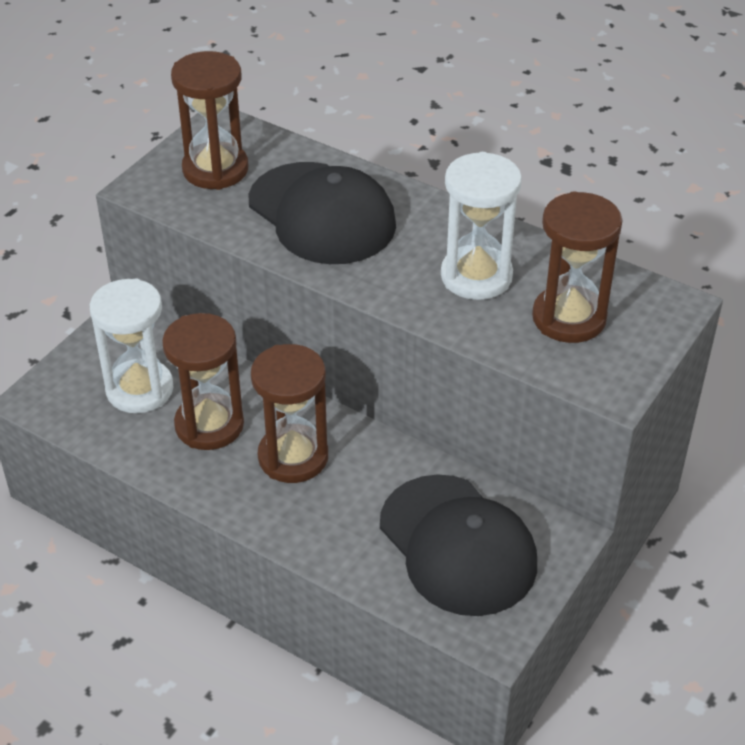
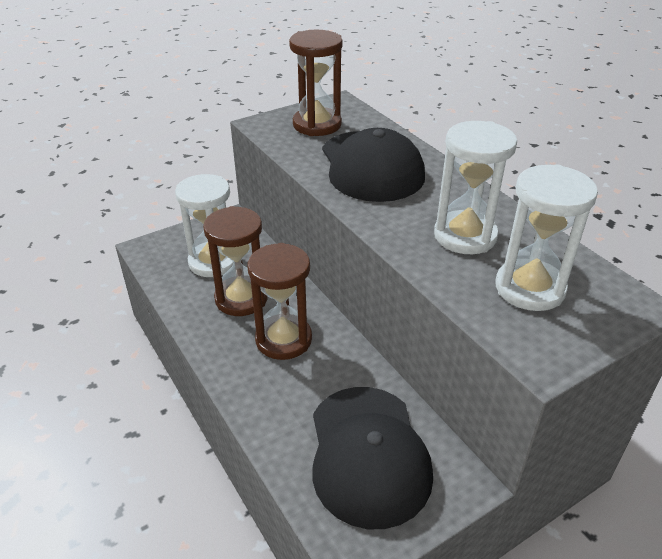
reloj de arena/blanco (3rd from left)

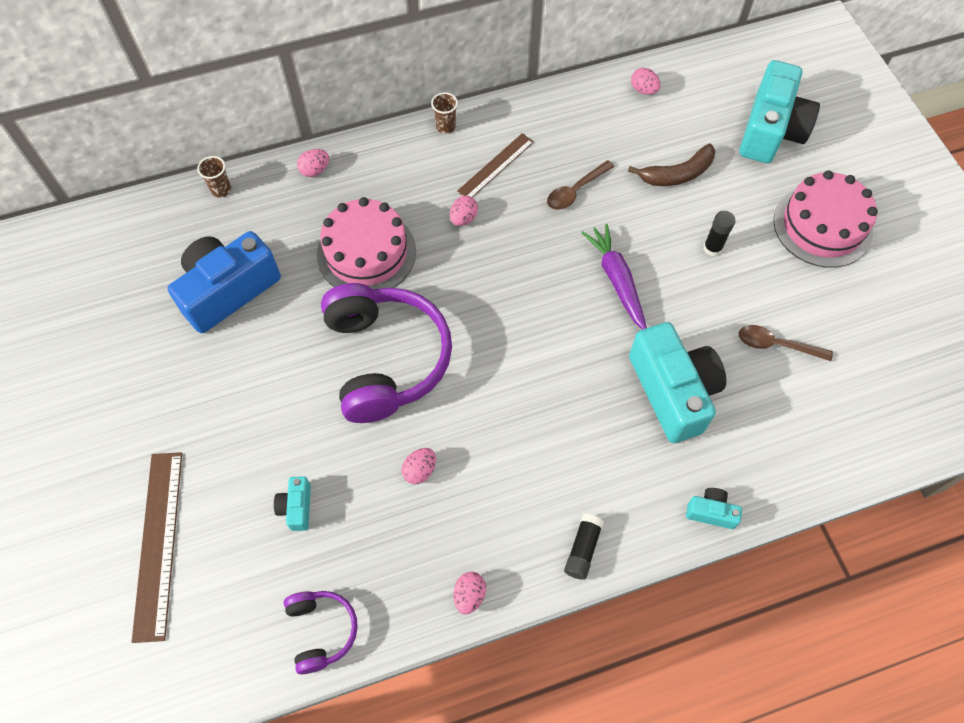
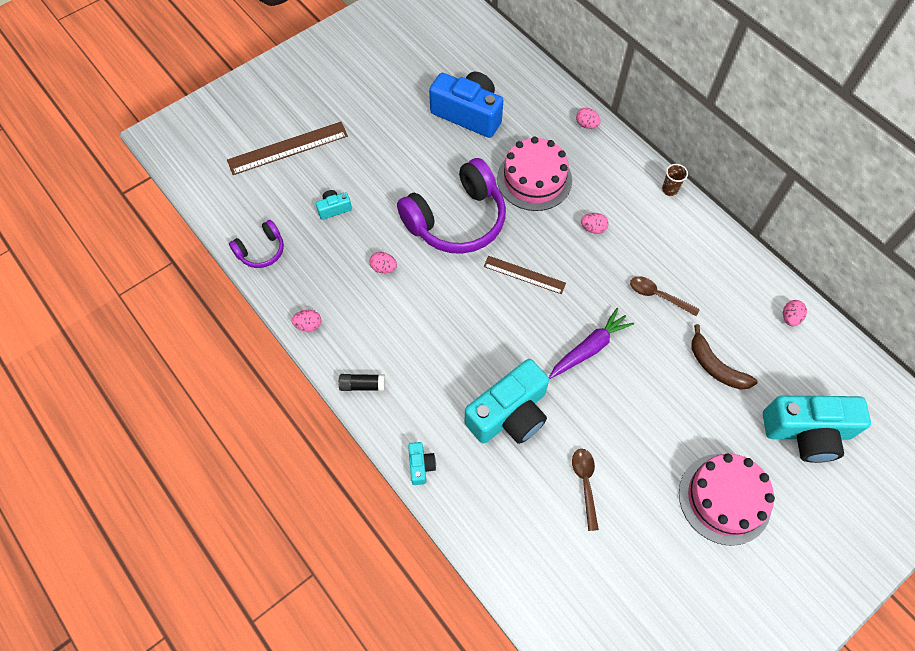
regla/marrón (2nd from left)
vaso/marrón (1st from left in the first image)
barra de pegamento/negro (2nd from left in the first image)

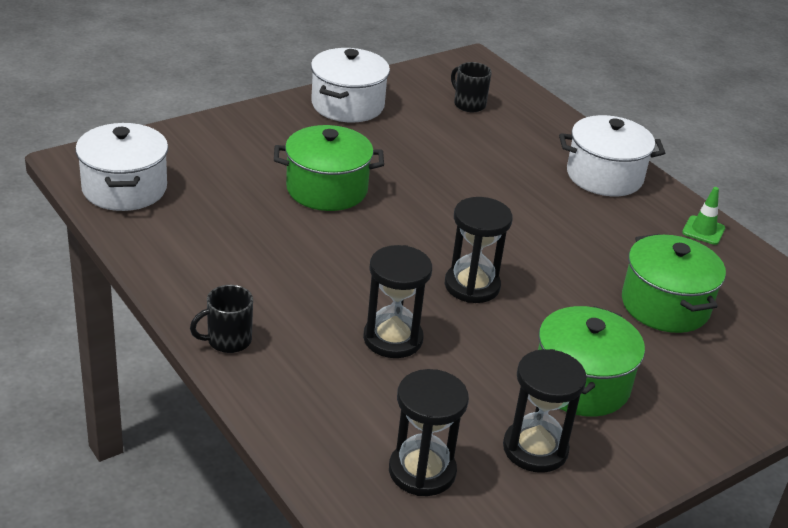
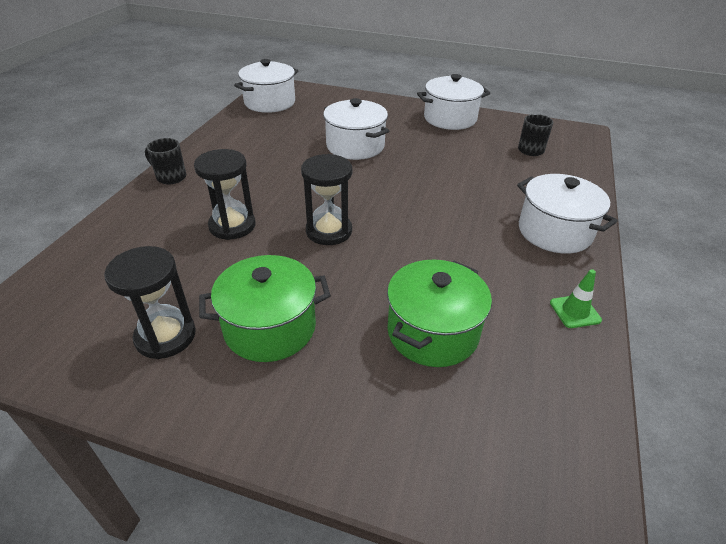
olla/blanco (2nd from left)
reloj de arena/negro (2nd from left in the first image)

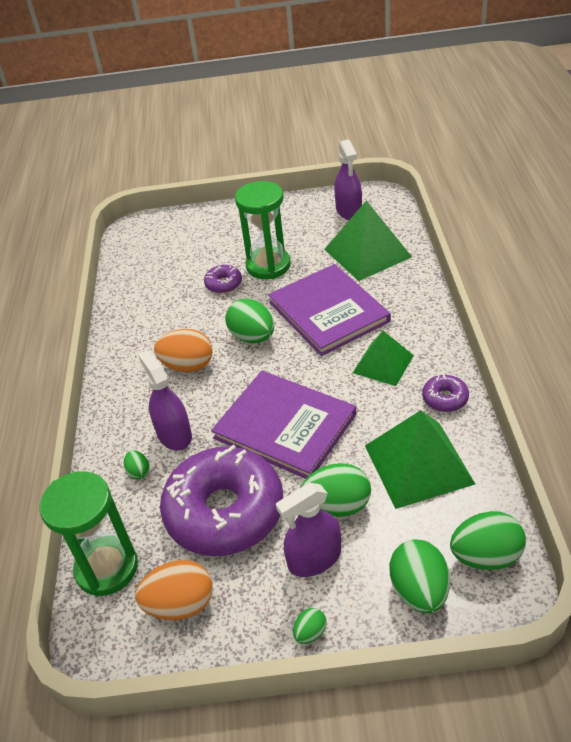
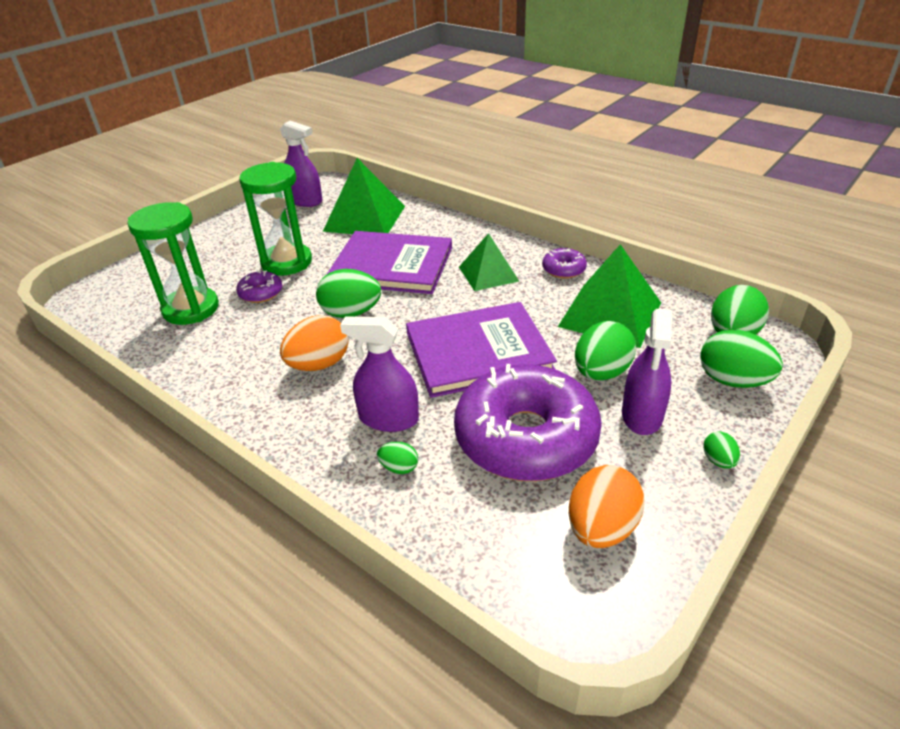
reloj de arena/verde (1st from left)

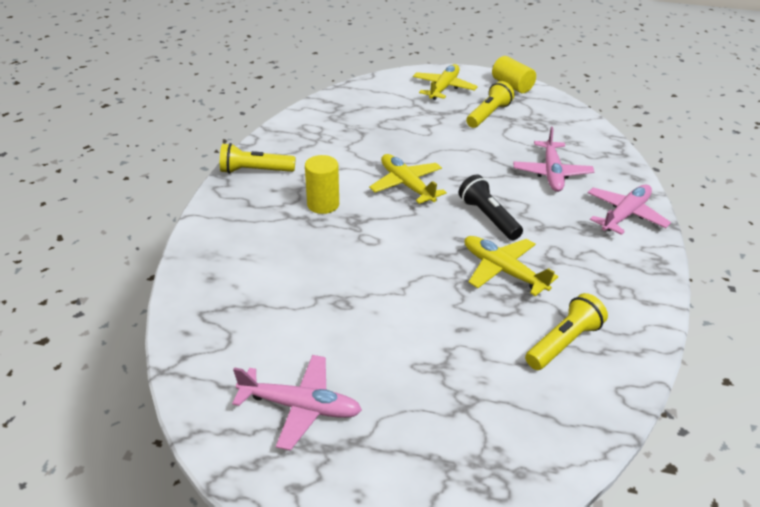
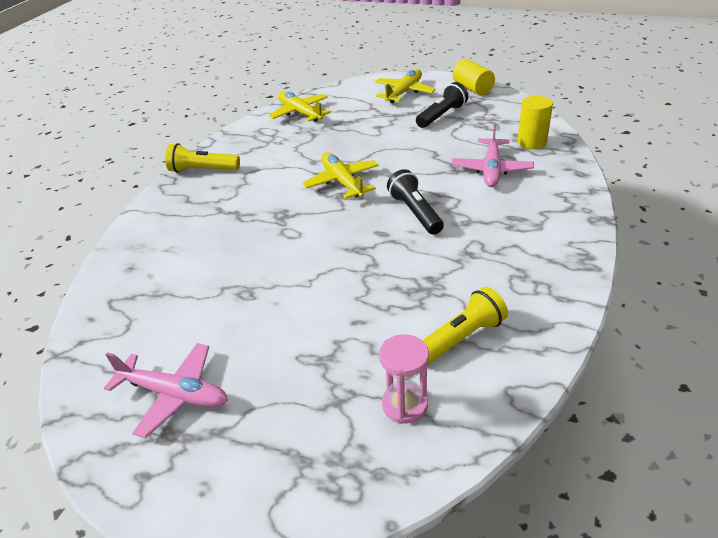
avión/amarillo (1st from left)
reloj de arena/rosa
lámpara de mano/negro (2nd from left)
cilindro/amarillo (2nd from left)
avión/rosa (3rd from left in the first image)

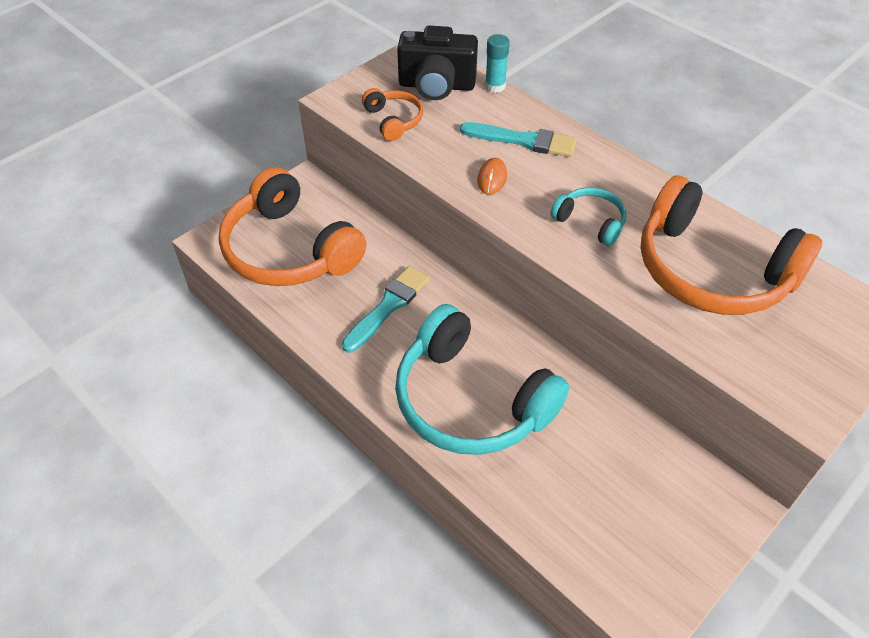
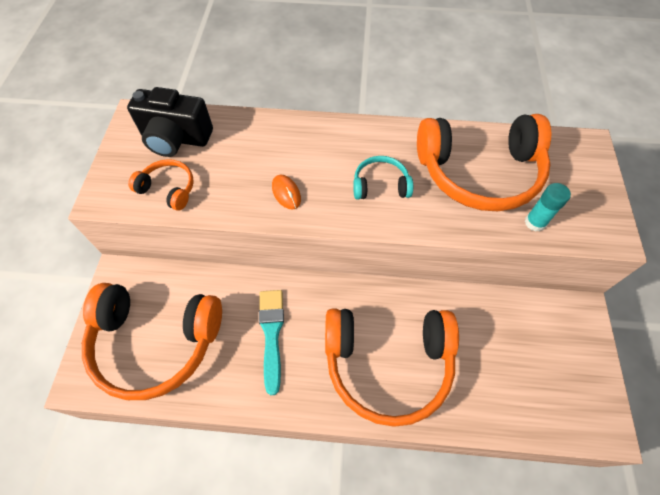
cámara/negro
auriculares/naranja (3rd from left)
barra de pegamento/turquesa
pincel/turquesa (2nd from left in the first image)

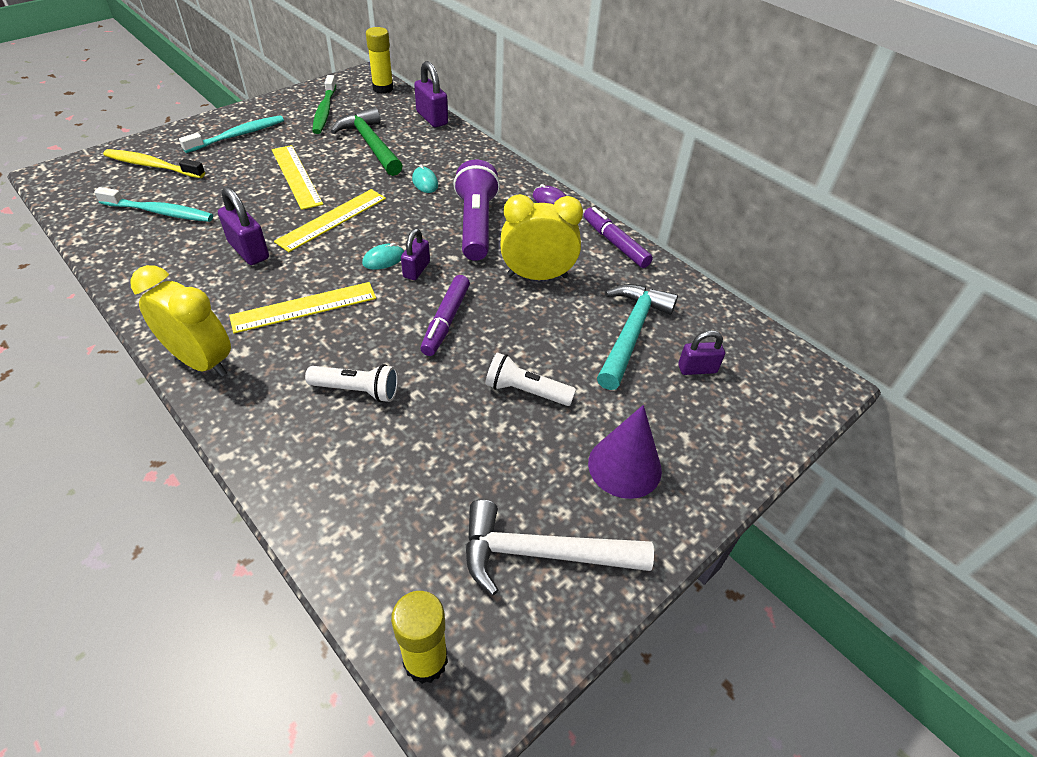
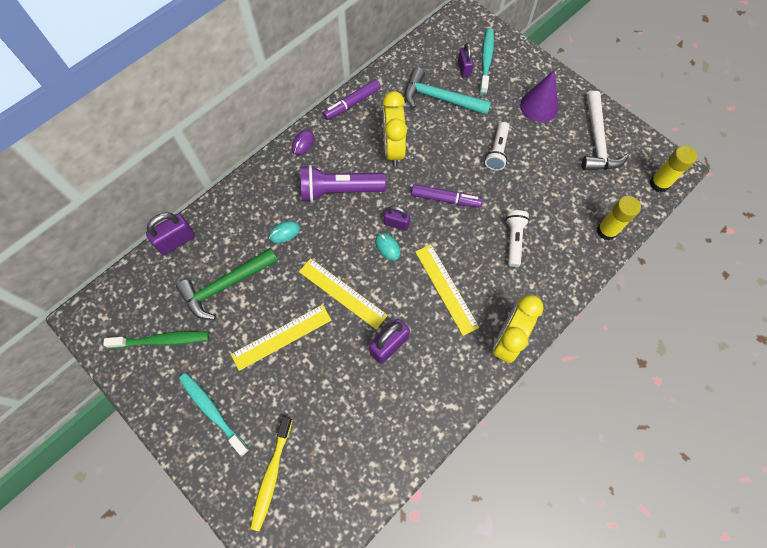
cepillo de dientes/turquesa (2nd from left)
barra de pegamento/amarillo (1st from left)

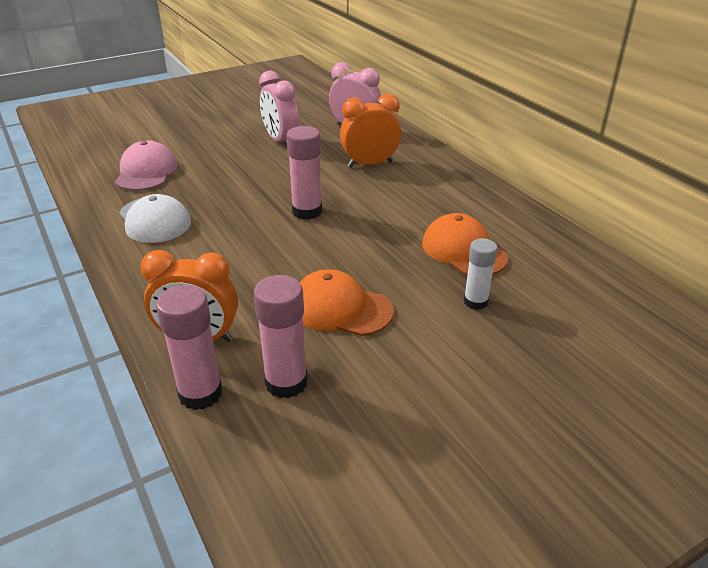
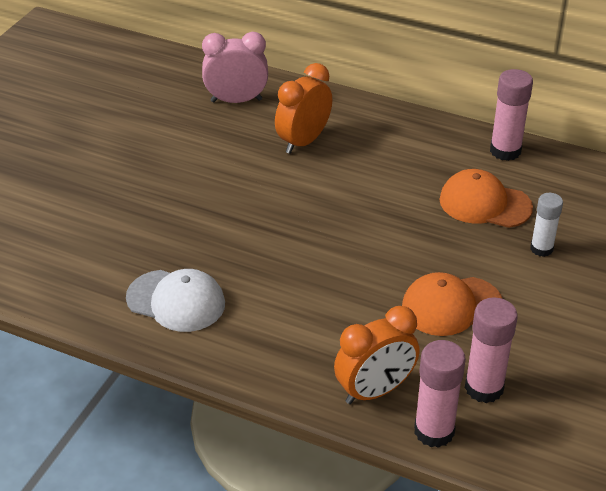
barra de pegamento/rosa (3rd from left)
gorra/rosa
despertador/rosa (1st from left in the first image)

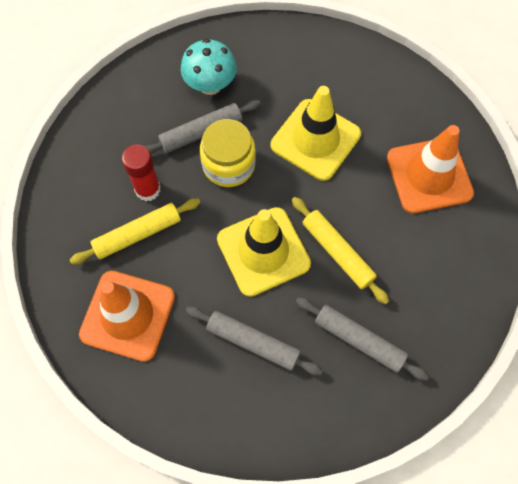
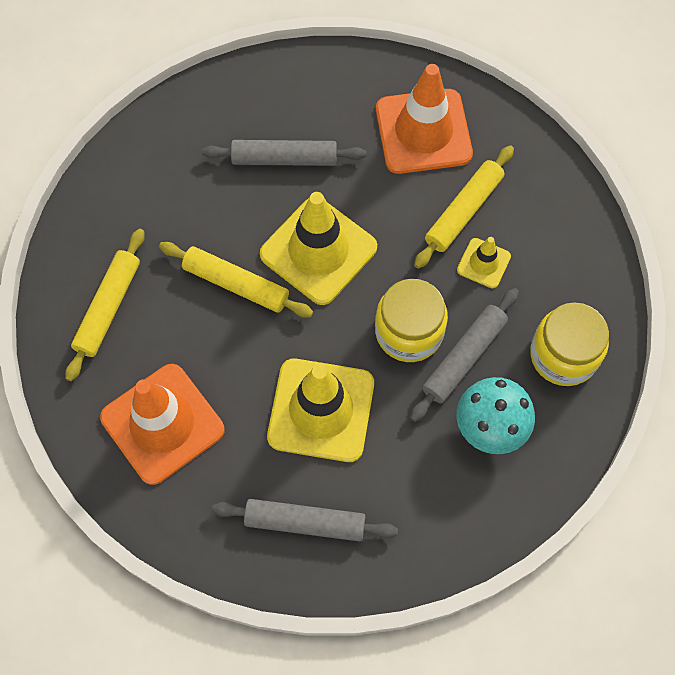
rodillo/amarillo (1st from left)
rodillo/gris (2nd from left)
cono de tráfico/amarillo (3rd from left)
tarro/amarillo (2nd from left)

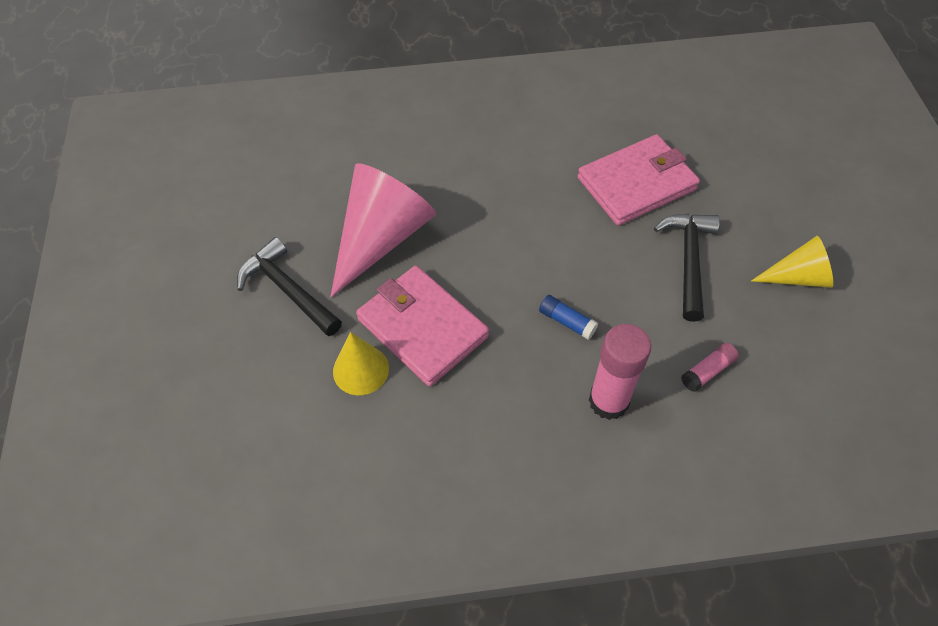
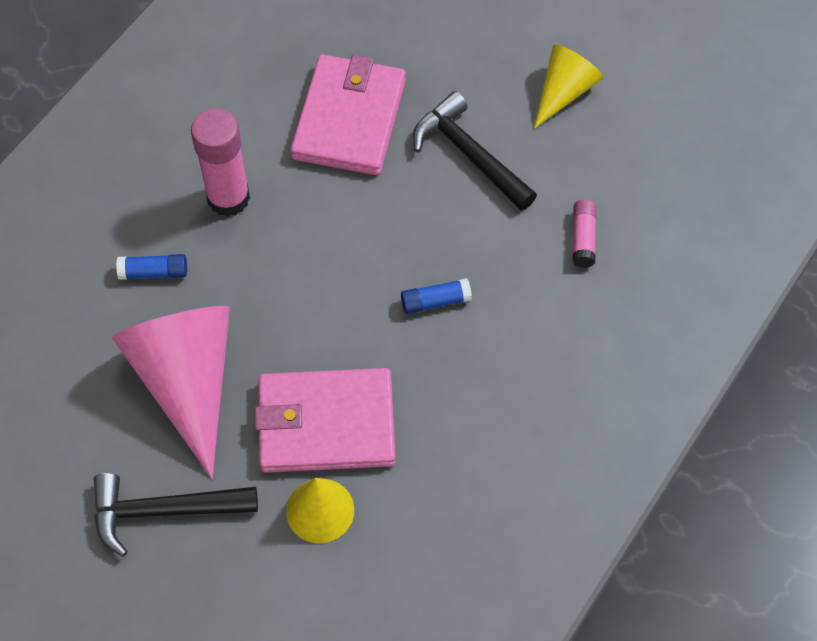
barra de pegamento/azul (1st from left)
barra de pegamento/rosa (1st from left)

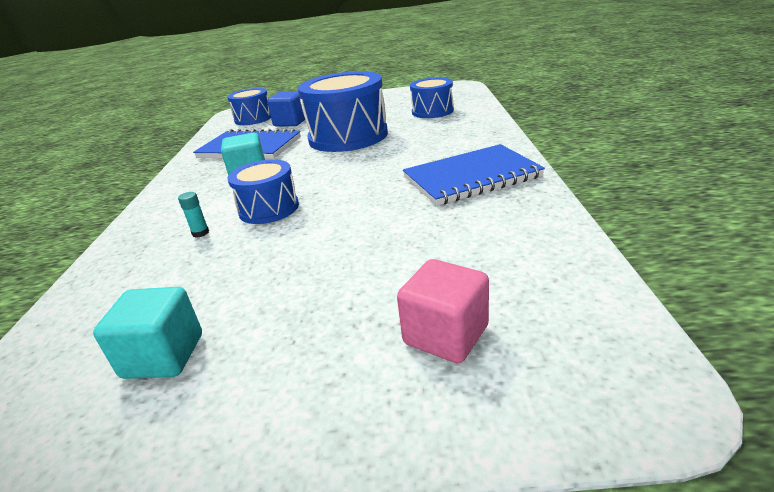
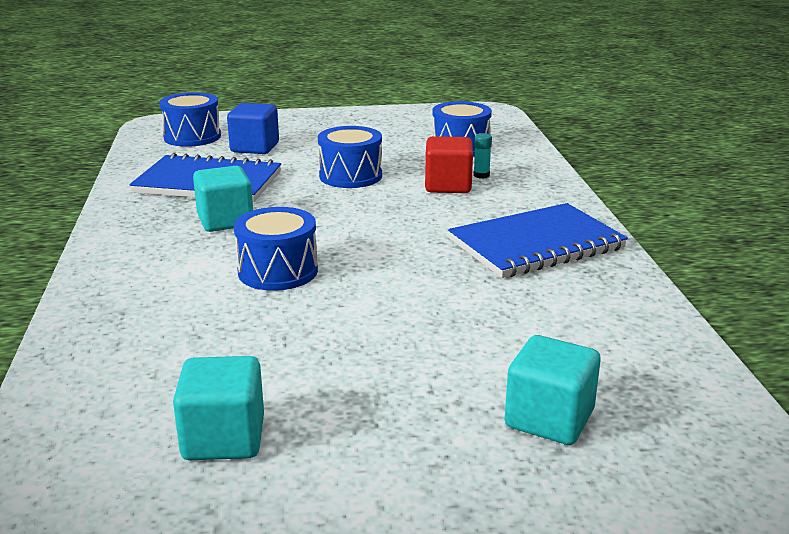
tambor/azul (3rd from left)
cubo/rojo
barra de pegamento/turquesa
cubo/turquesa (3rd from left)

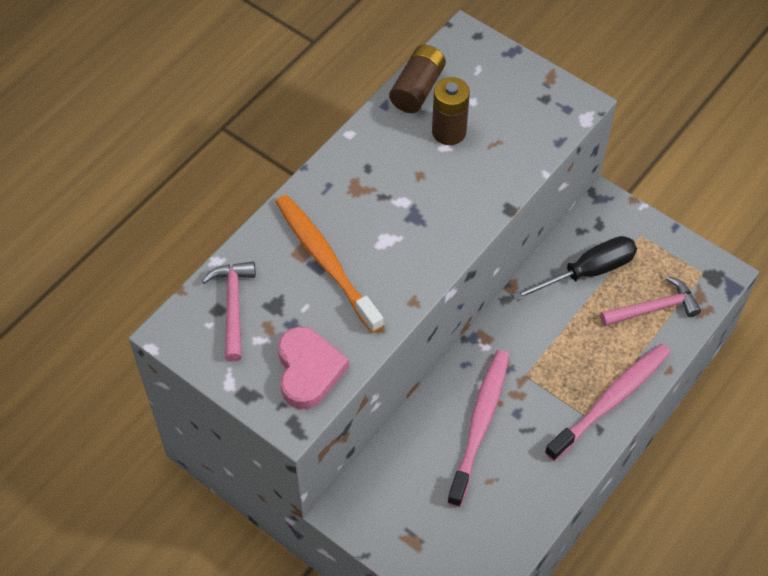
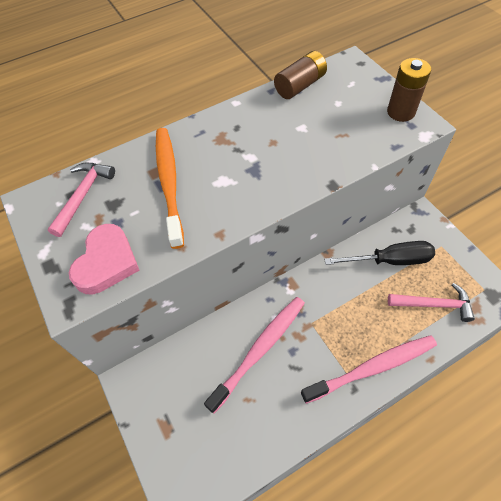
pila/marrón (2nd from left)

